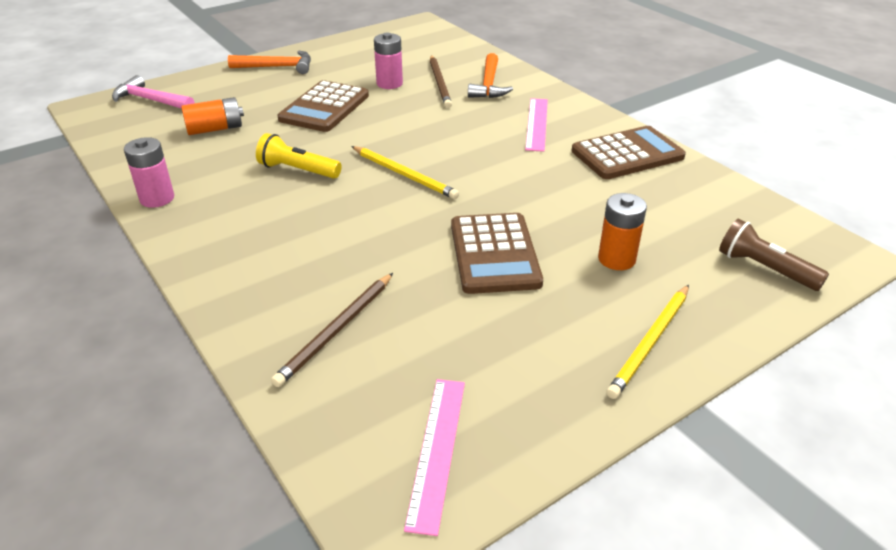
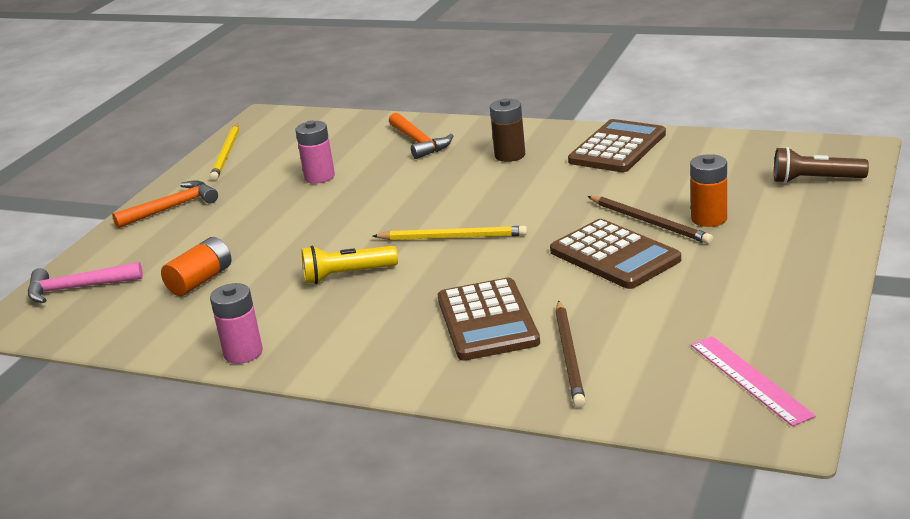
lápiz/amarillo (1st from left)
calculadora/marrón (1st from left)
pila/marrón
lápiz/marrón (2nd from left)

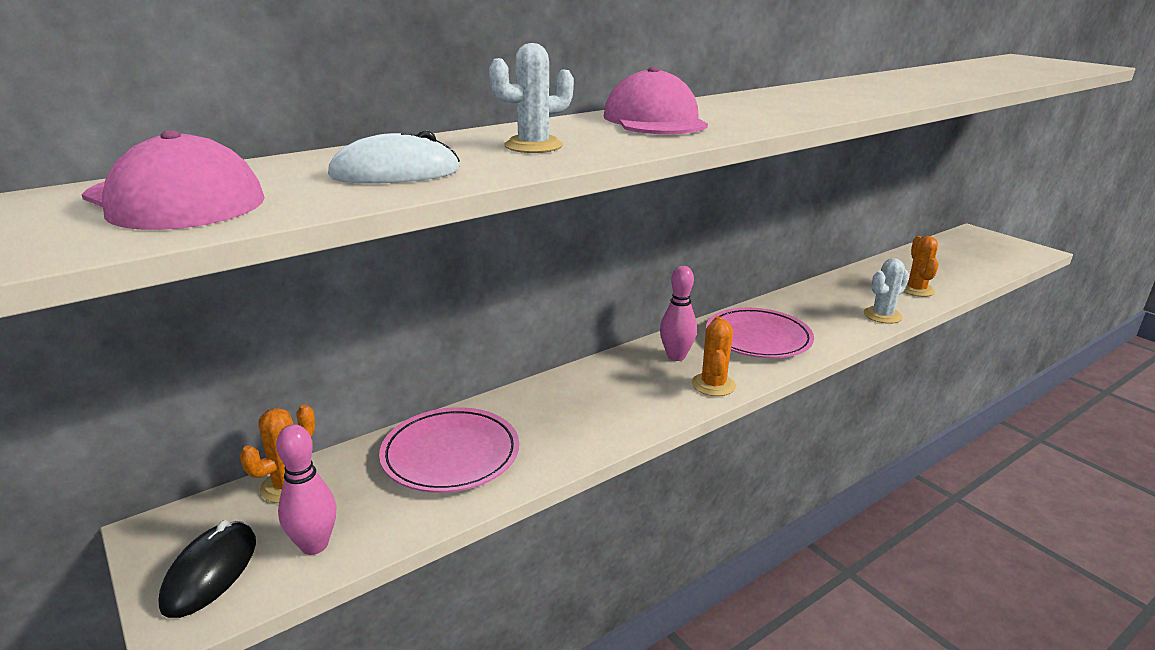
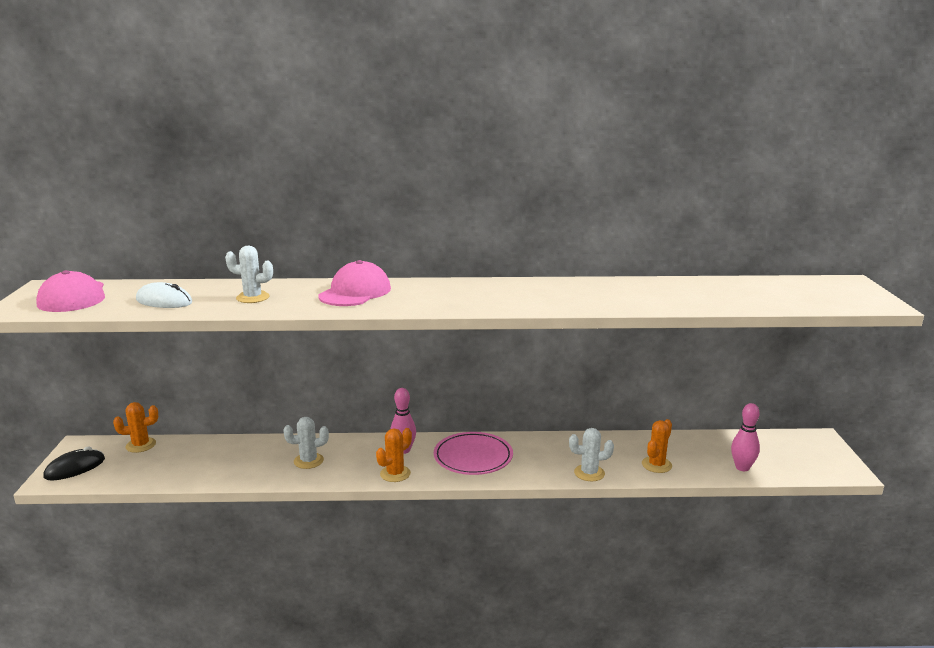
cactus/blanco (2nd from left)
bolo/rosa (2nd from left)
plato/rosa (1st from left in the first image)

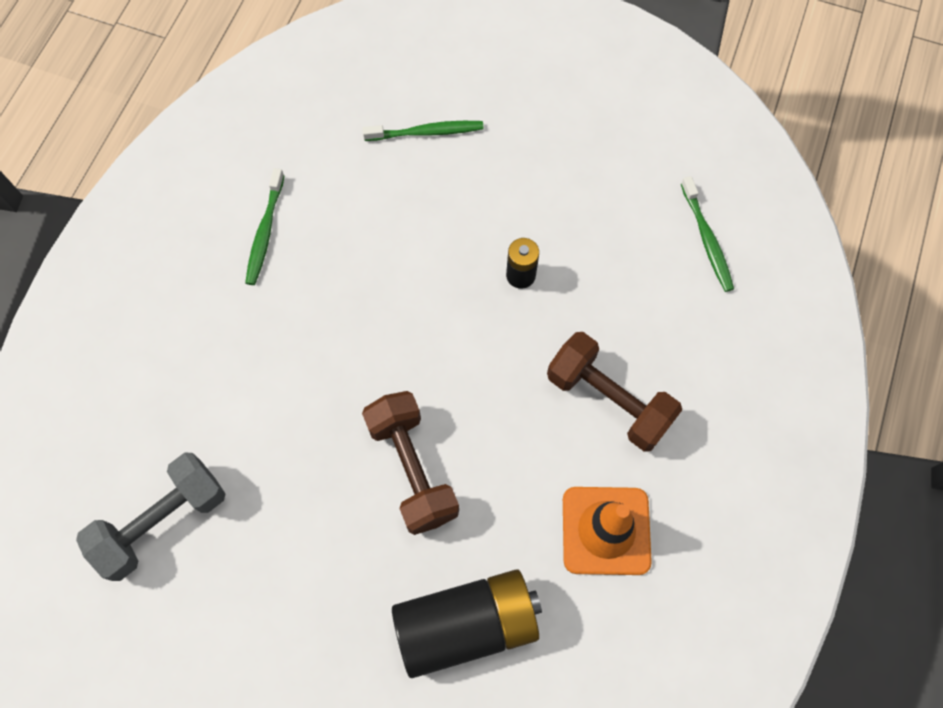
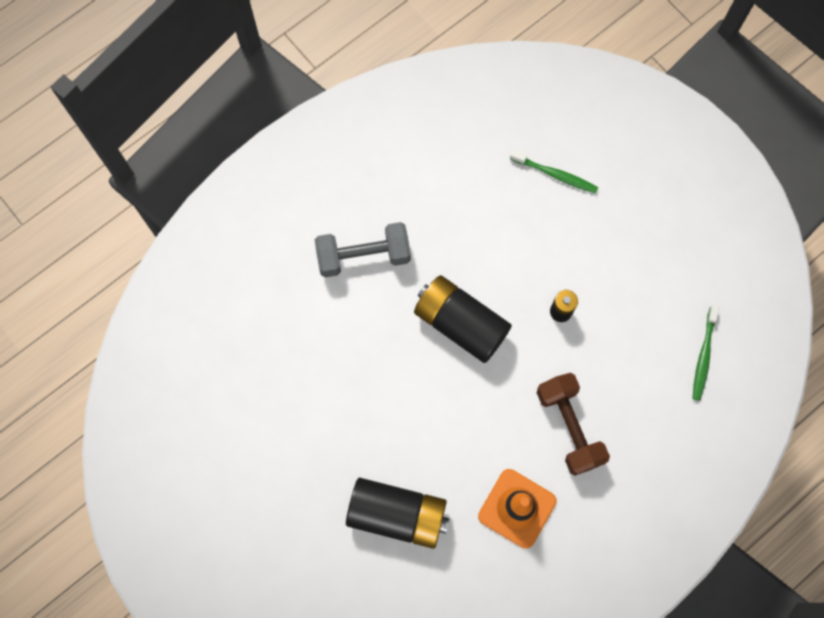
mancuerna/gris
pila/negro (2nd from left)
cepillo de dientes/verde (1st from left in the first image)
mancuerna/marrón (1st from left in the first image)

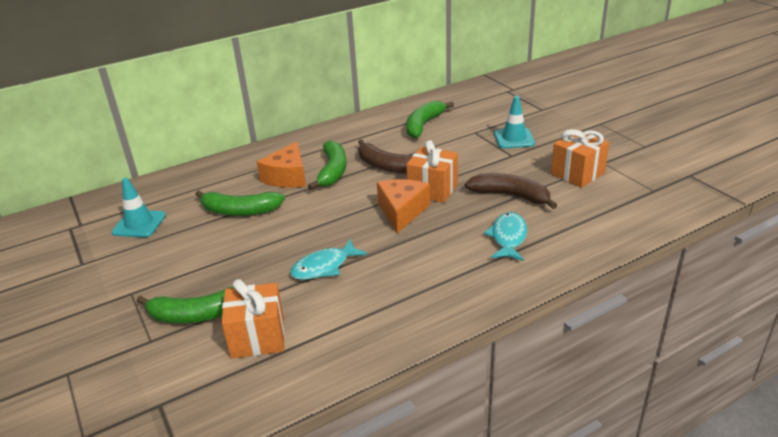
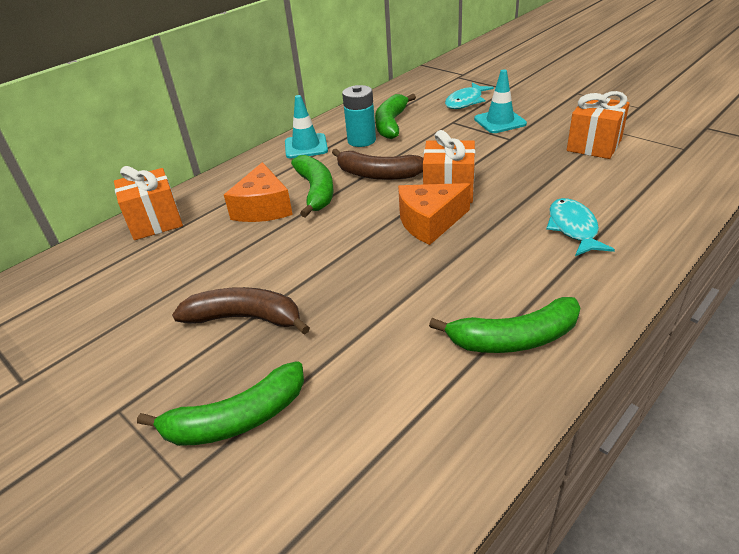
regalo/naranja (1st from left)
plátano/marrón (1st from left)
cono de tráfico/turquesa (1st from left)
pila/turquesa
queso/naranja (2nd from left)
plátano/verde (4th from left)
pez/turquesa (1st from left)

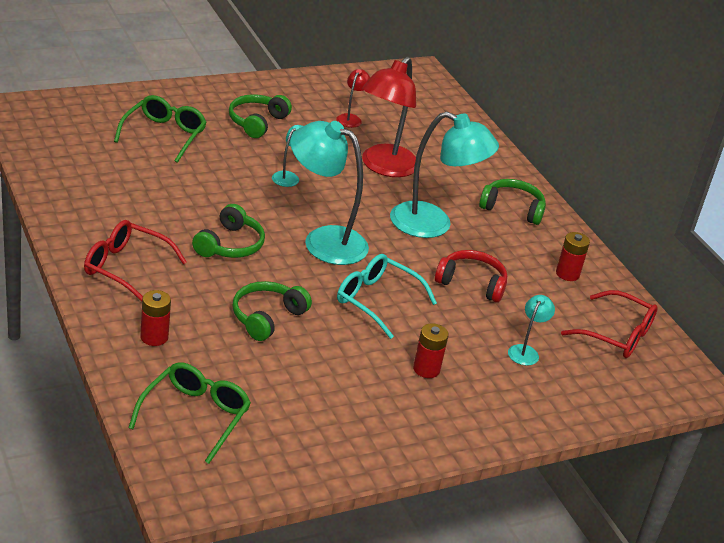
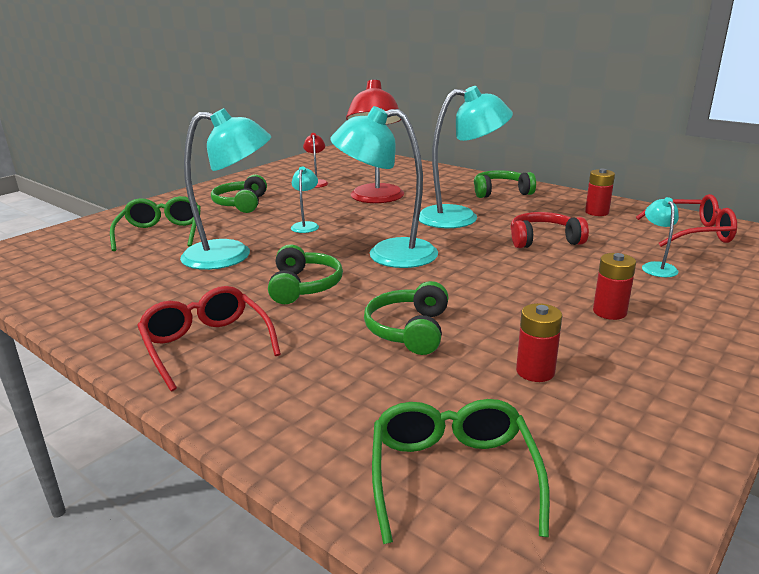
gafas/rojo (1st from left)
lámpara/turquesa (1st from left)
pila/rojo (1st from left)
gafas/turquesa

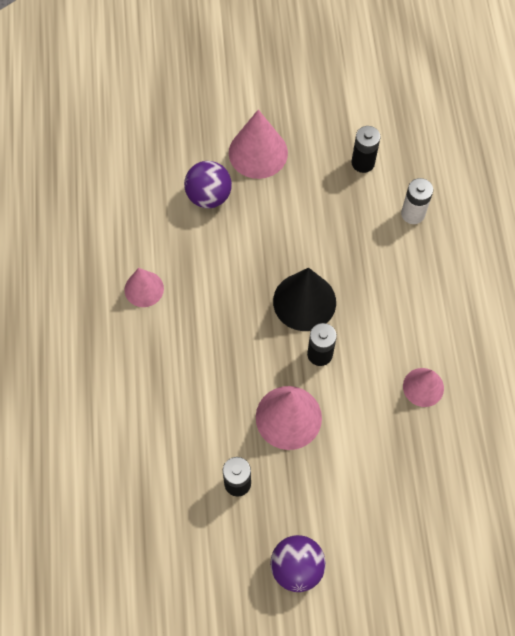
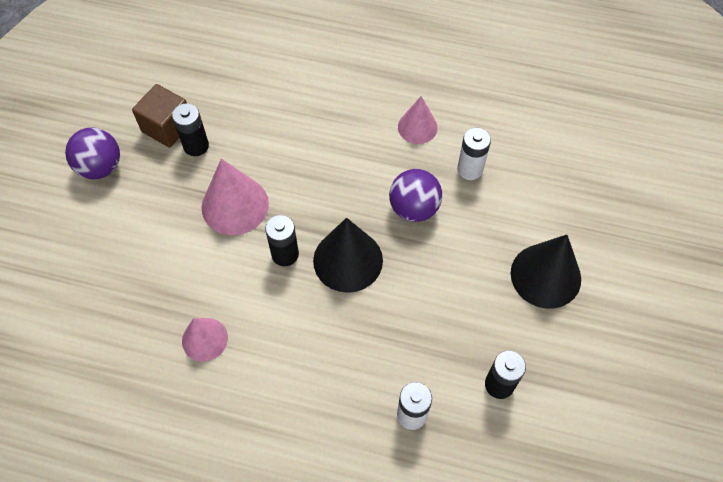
cubo/marrón
pelota/morado (2nd from left)
pila/blanco (2nd from left)
cono/negro (2nd from left)

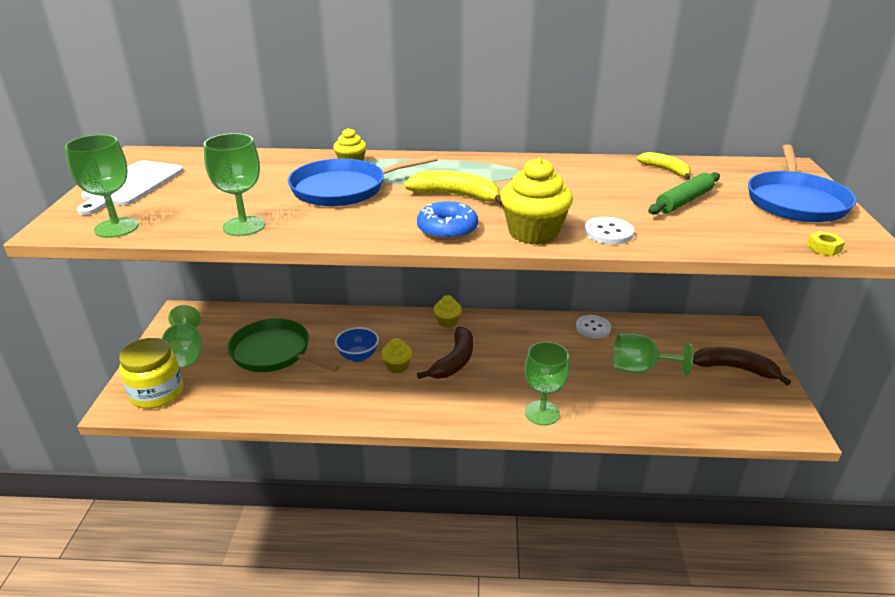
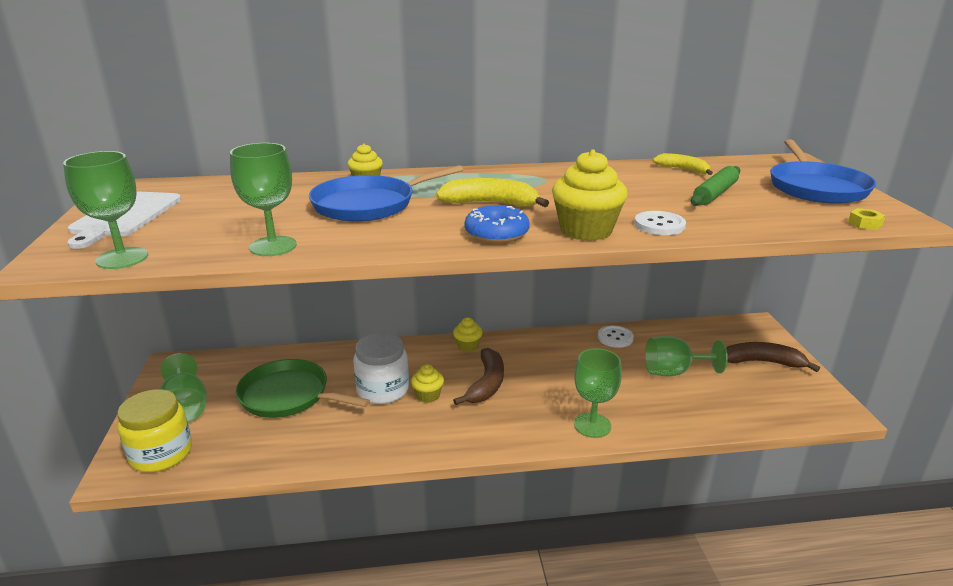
tarro/blanco

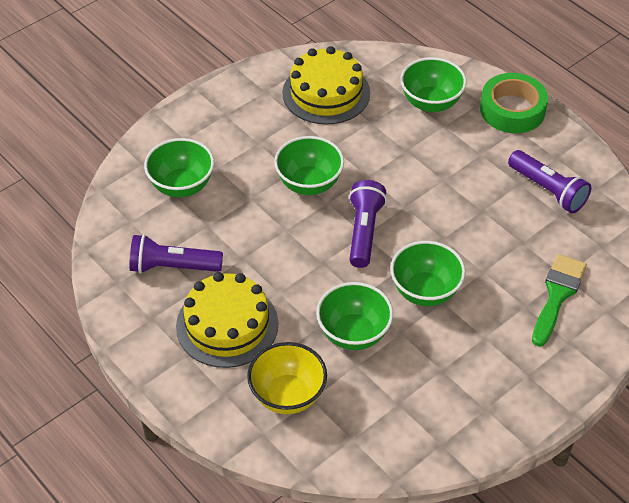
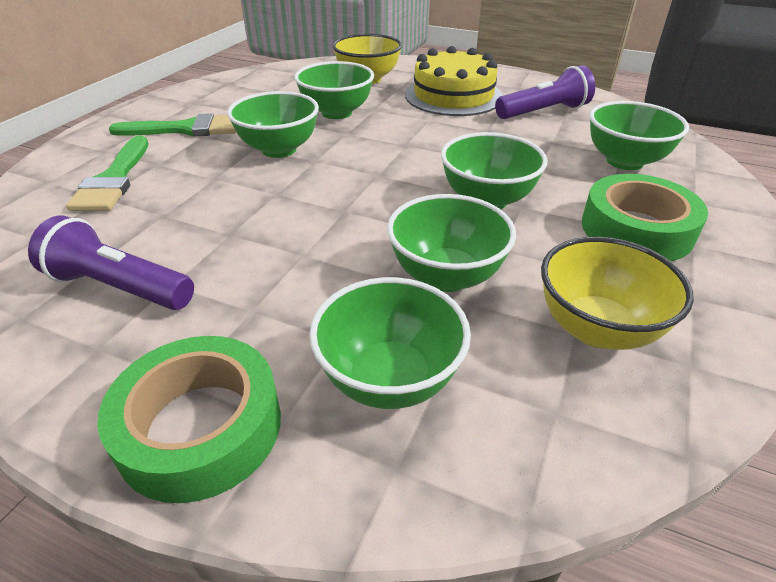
pincel/verde (2nd from left)
cuenco/verde (4th from left)
cuenco/amarillo (2nd from left)
cinta adhesiva/verde (2nd from left)
lámpara de mano/morado (2nd from left in the first image)

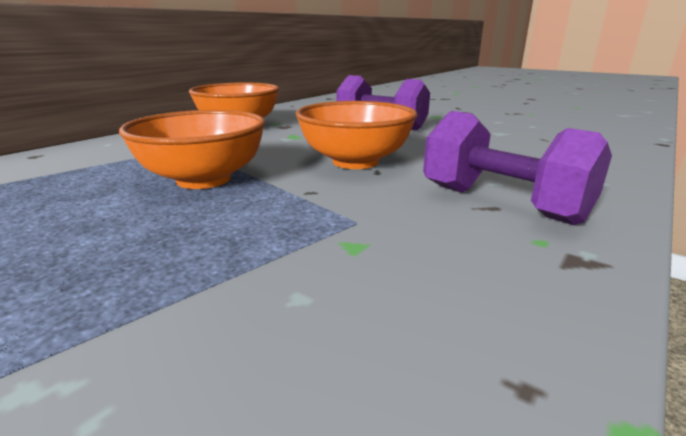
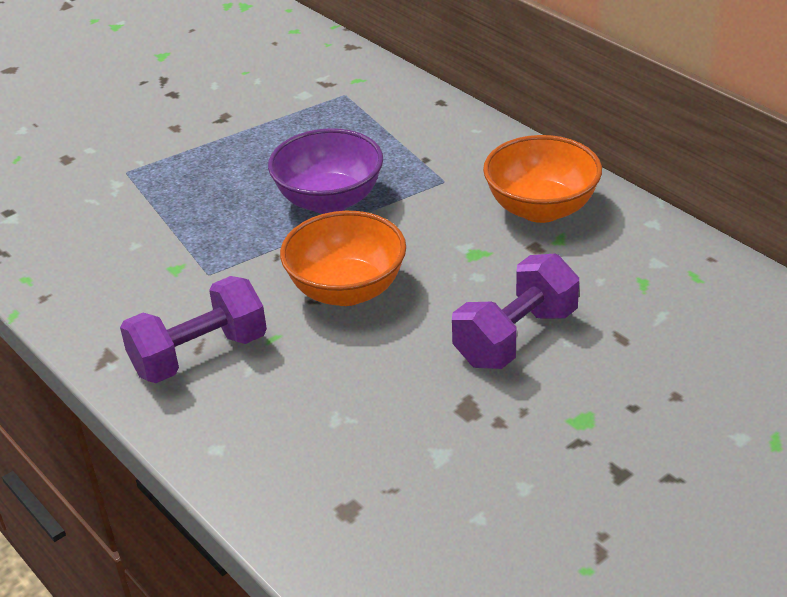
cuenco/morado

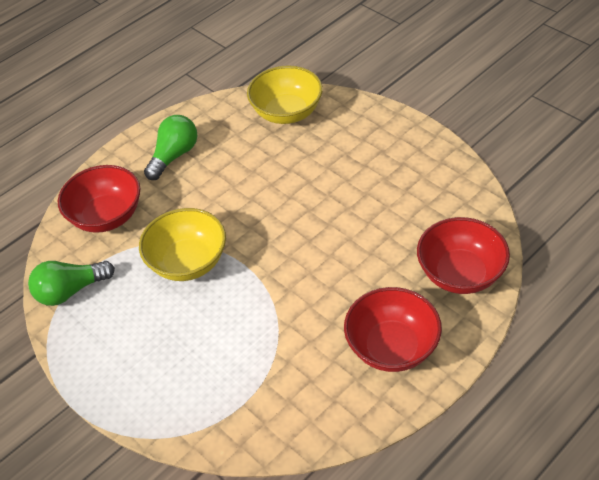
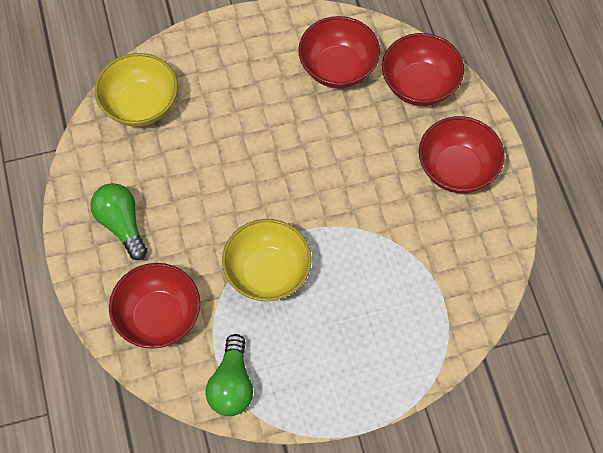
cuenco/rojo (2nd from left)

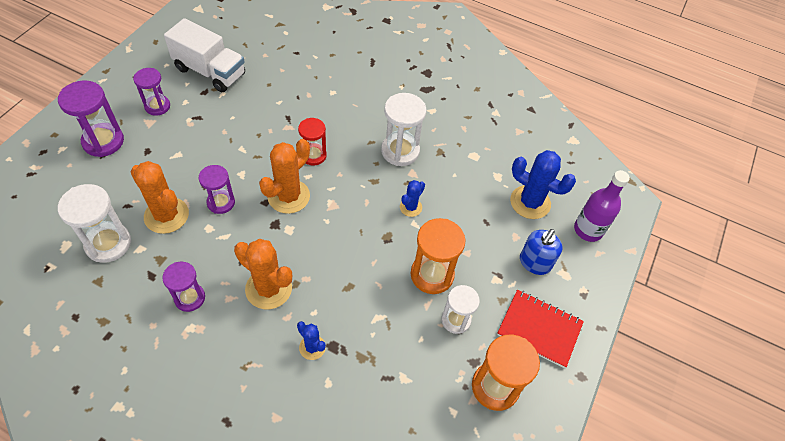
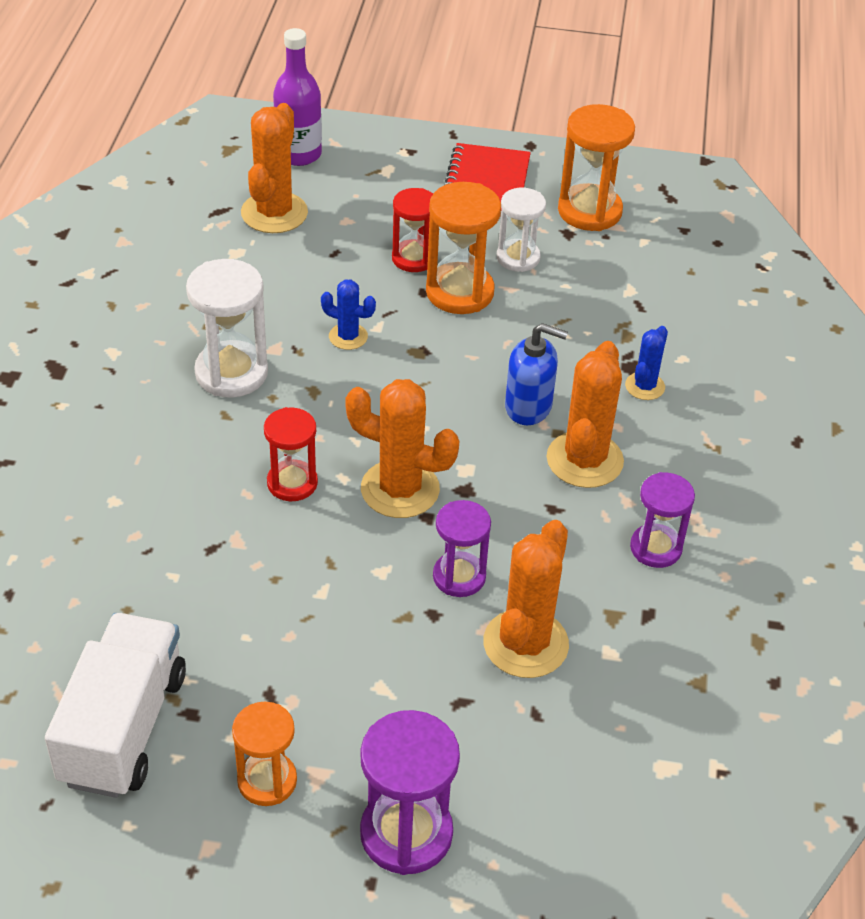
reloj de arena/naranja (1st from left)
cactus/naranja (1st from left)
reloj de arena/rojo (2nd from left)
dispensador de jabón/azul
reloj de arena/blanco (1st from left in the first image)

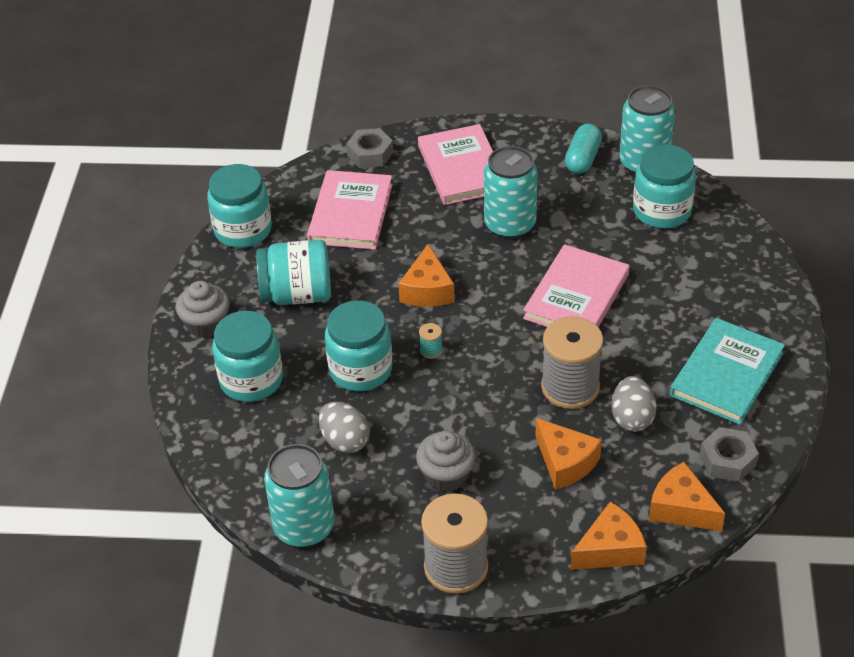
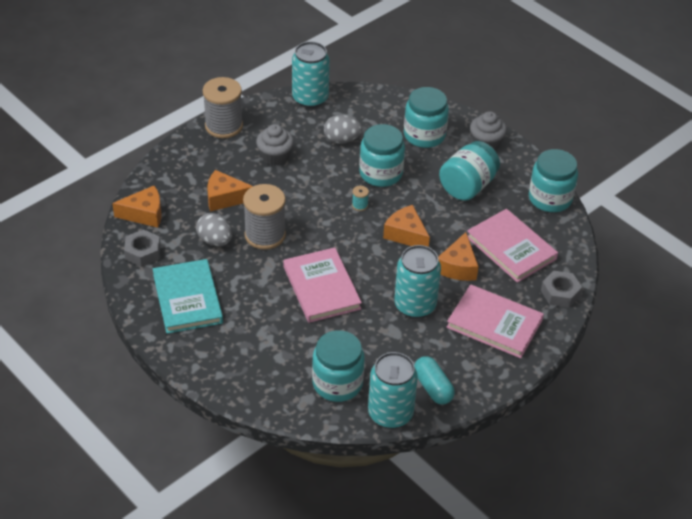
queso/naranja (4th from left)

